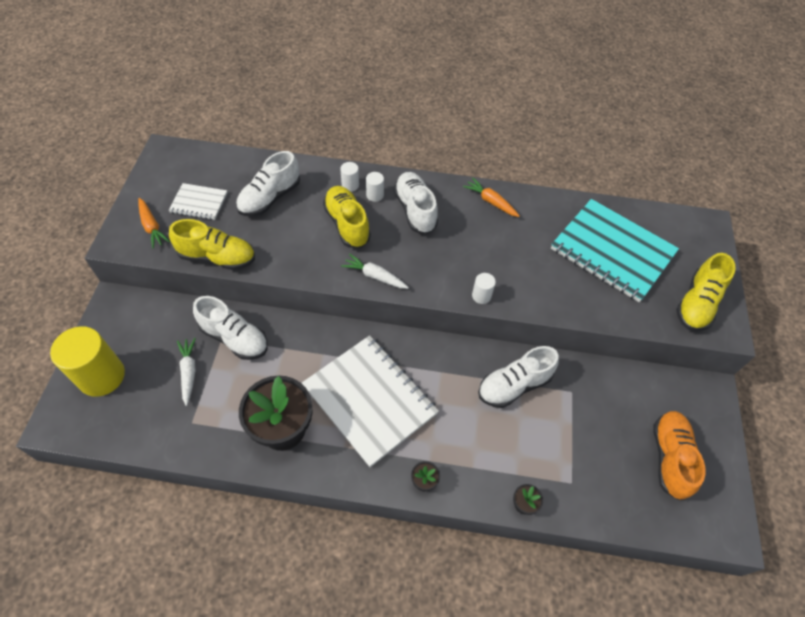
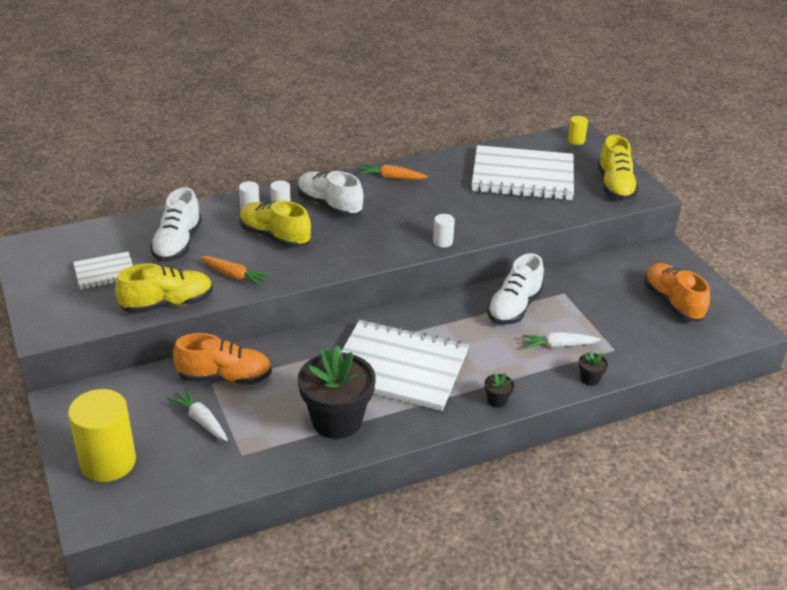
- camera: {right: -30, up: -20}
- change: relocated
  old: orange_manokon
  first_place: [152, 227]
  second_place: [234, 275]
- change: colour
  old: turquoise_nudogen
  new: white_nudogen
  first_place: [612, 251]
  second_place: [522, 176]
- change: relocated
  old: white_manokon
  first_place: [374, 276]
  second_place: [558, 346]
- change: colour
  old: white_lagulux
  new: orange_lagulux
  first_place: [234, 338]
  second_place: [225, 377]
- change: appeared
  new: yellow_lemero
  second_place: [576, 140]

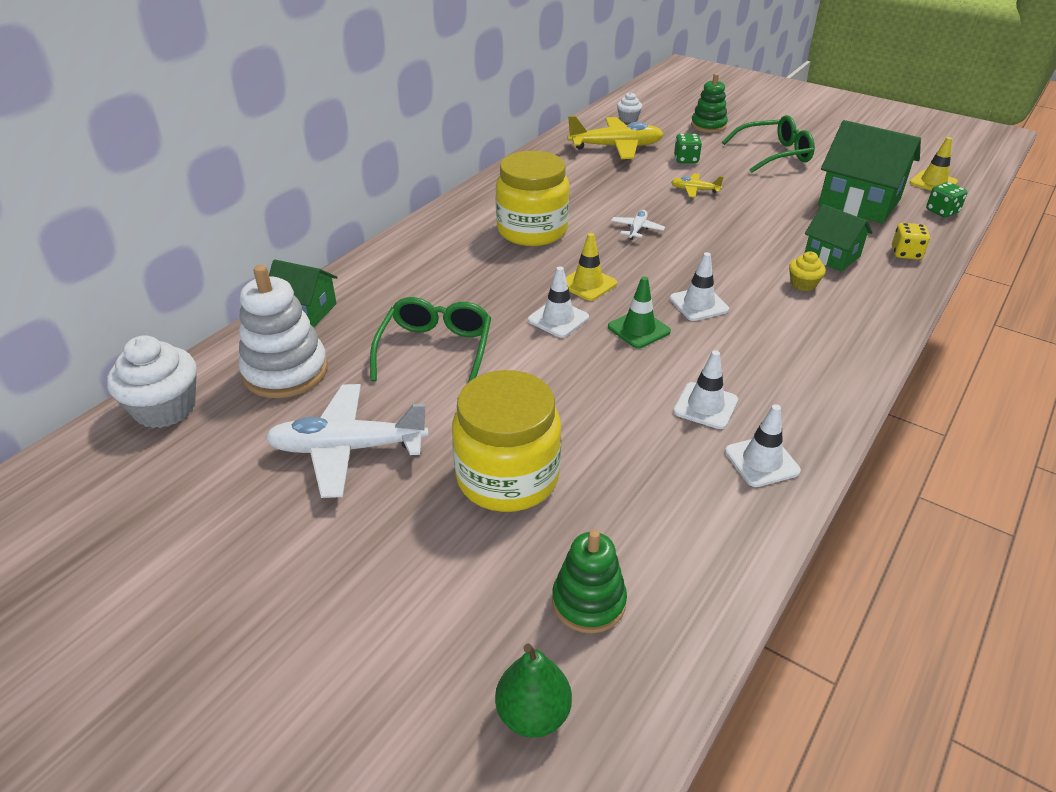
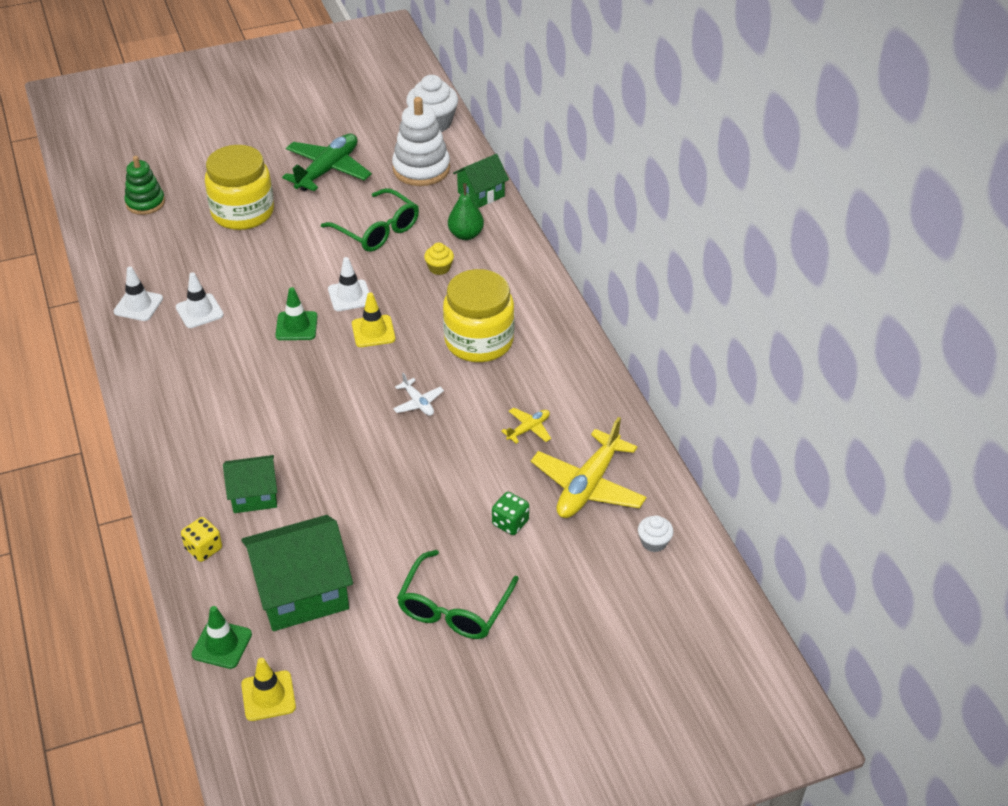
- camera: {right: 125, up: 5}
- change: missing
  old: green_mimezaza
  first_place: [708, 125]
- change: relocated
  old: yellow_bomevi
  first_place: [694, 190]
  second_place: [528, 429]
- change: exchanged
  old: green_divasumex
  new: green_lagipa
  first_place: [942, 211]
  second_place: [222, 644]
- change: relocated
  old: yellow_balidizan
  first_place: [803, 284]
  second_place: [439, 268]
- change: missing
  old: white_lagipa
  first_place: [698, 304]
- change: colour
  old: white_bomevi
  new: green_bomevi
  first_place: [347, 449]
  second_place: [328, 170]
- change: relocated
  old: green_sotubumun
  first_place: [533, 714]
  second_place: [466, 235]

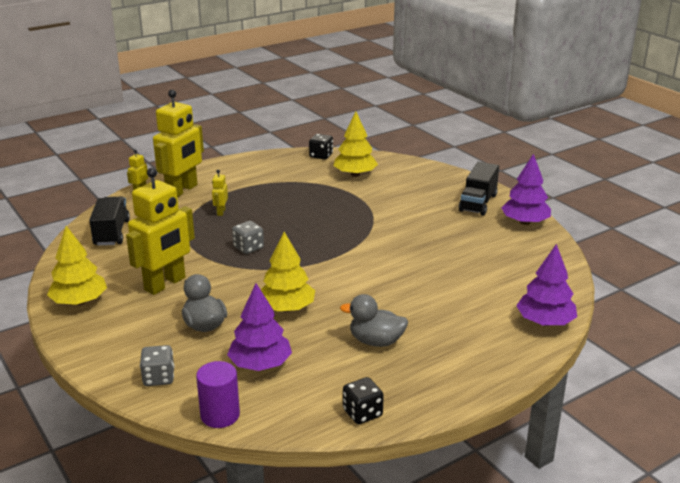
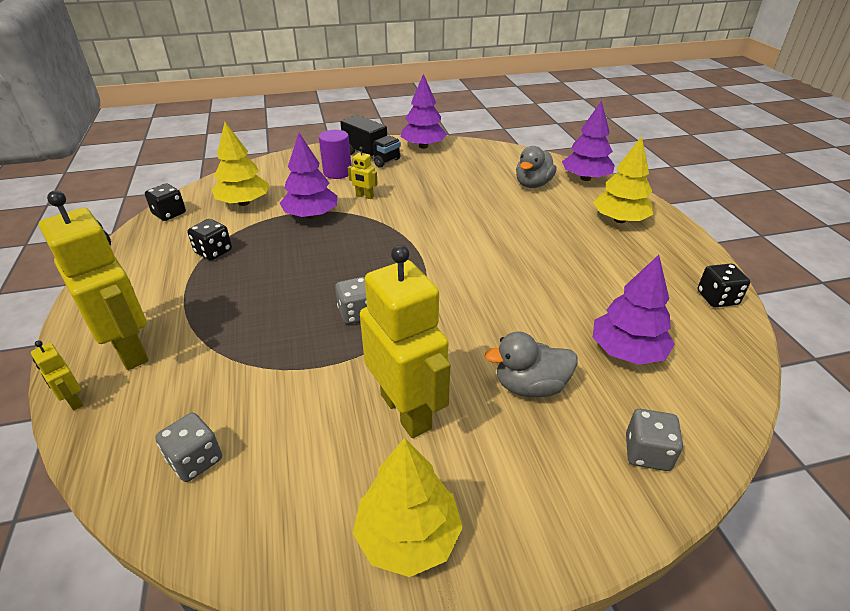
- camera: {right: -70, up: 10}
- change: relocated
  old: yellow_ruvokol
  first_place: [221, 212]
  second_place: [364, 196]
- change: exchanged
  old: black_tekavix
  new: grey_divasumex
  first_place: [111, 233]
  second_place: [195, 460]
- change: relocated
  old: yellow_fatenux
  first_place: [287, 308]
  second_place: [619, 220]
- change: relocated
  old: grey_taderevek
  first_place: [376, 341]
  second_place: [533, 184]
- change: relocated
  old: purple_lemero
  first_place: [220, 415]
  second_place: [337, 172]
- change: appeared
  new: purple_fatenux
  second_place: [311, 215]
- change: appeared
  new: black_divasumex
  second_place: [213, 252]

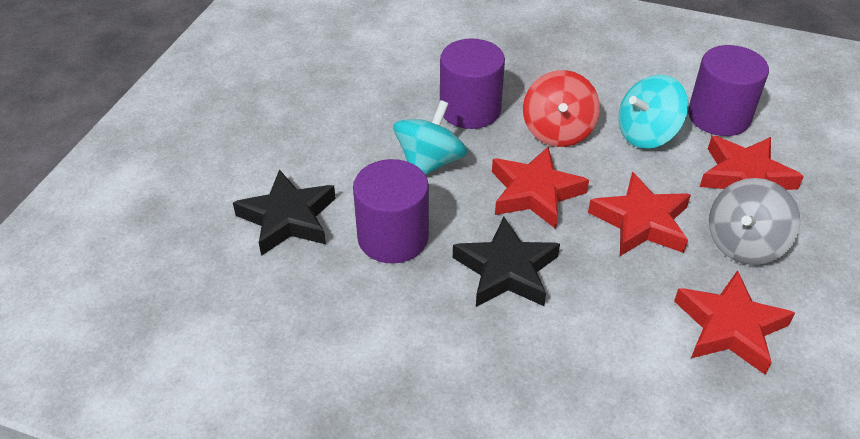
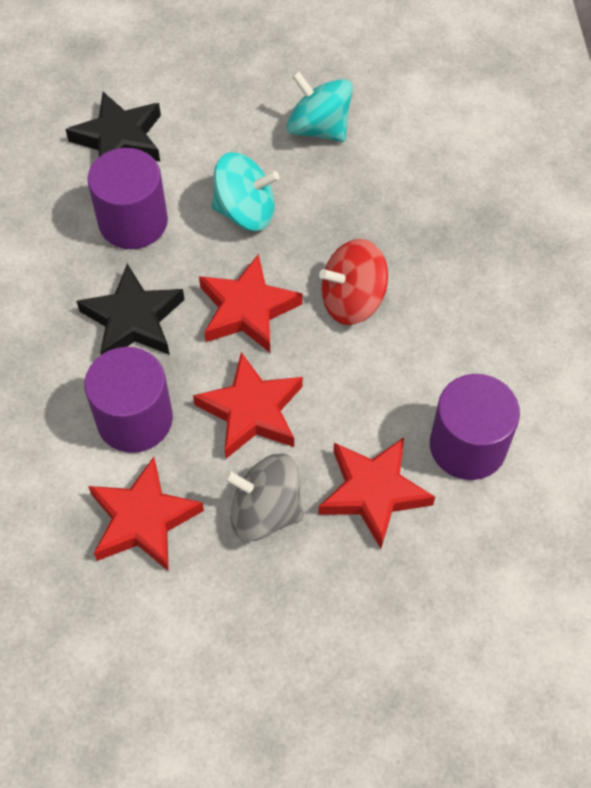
- camera: {right: 65, up: 15}
- change: relocated
  old: purple_lemero
  first_place: [470, 109]
  second_place: [134, 419]
- change: relocated
  old: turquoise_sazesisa
  first_place: [647, 134]
  second_place: [319, 128]

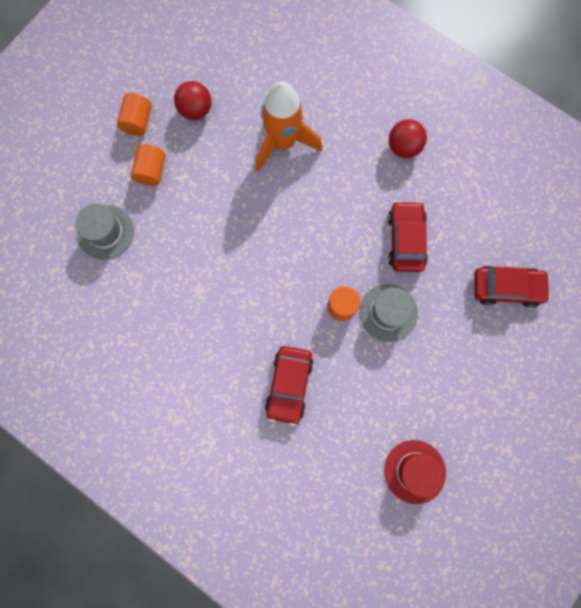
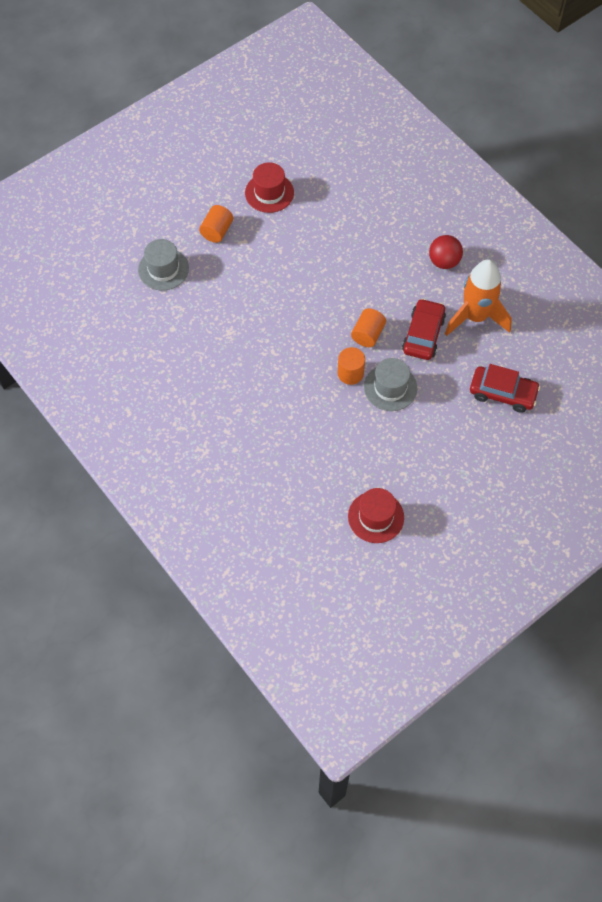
- camera: {right: 15, up: -15}
- change: exchanged
  old: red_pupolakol
  new: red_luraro
  first_place: [195, 110]
  second_place: [269, 193]
- change: relocated
  old: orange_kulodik
  first_place: [283, 143]
  second_place: [475, 317]
- change: relocated
  old: orange_lemero
  first_place: [138, 121]
  second_place: [368, 334]
- change: missing
  old: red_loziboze
  first_place: [289, 385]

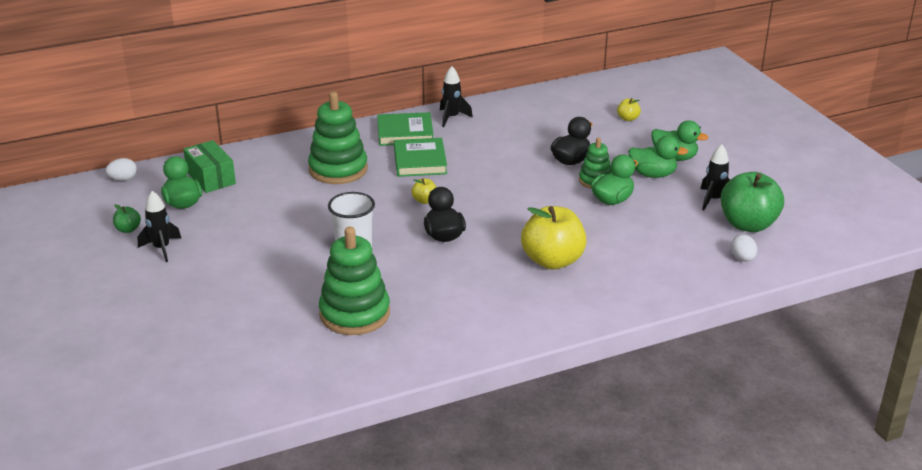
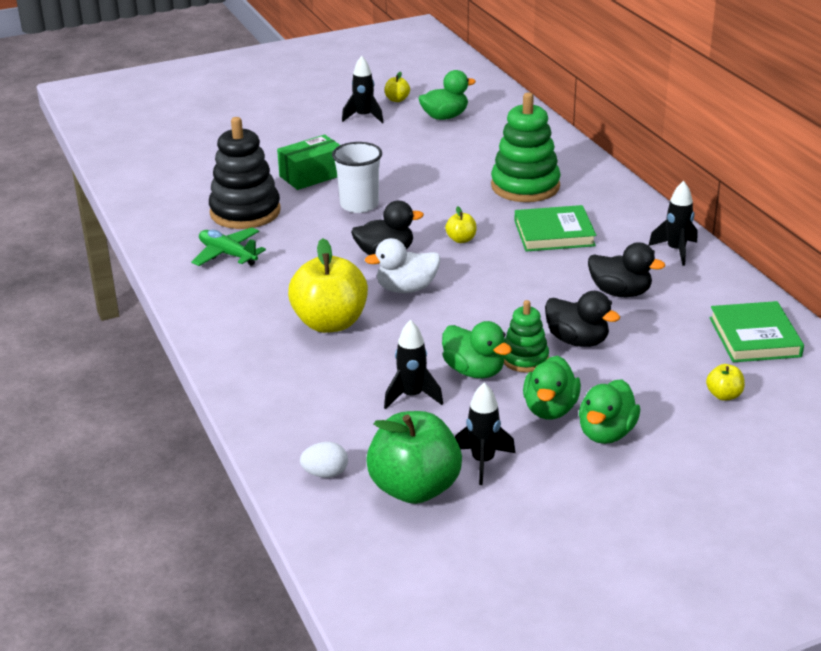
- camera: {right: 90, up: 0}
- change: relocated
  old: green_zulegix
  first_place: [405, 133]
  second_place: [754, 337]
- change: relocated
  old: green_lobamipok
  first_place: [211, 178]
  second_place: [312, 175]
- change: missing
  old: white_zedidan
  first_place: [123, 179]
- change: colour
  old: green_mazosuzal
  new: yellow_mazosuzal
  first_place: [128, 229]
  second_place: [397, 99]
- change: colour
  old: green_mimezaza
  new: black_mimezaza
  first_place: [355, 314]
  second_place: [245, 212]
- change: appeared
  new: green_bomevi
  second_place: [227, 254]
- change: appeared
  new: white_taderevek
  second_place: [406, 288]
- change: appeared
  new: black_taderevek
  second_place: [620, 292]
- change: appeared
  new: black_kulodik
  second_place: [412, 396]

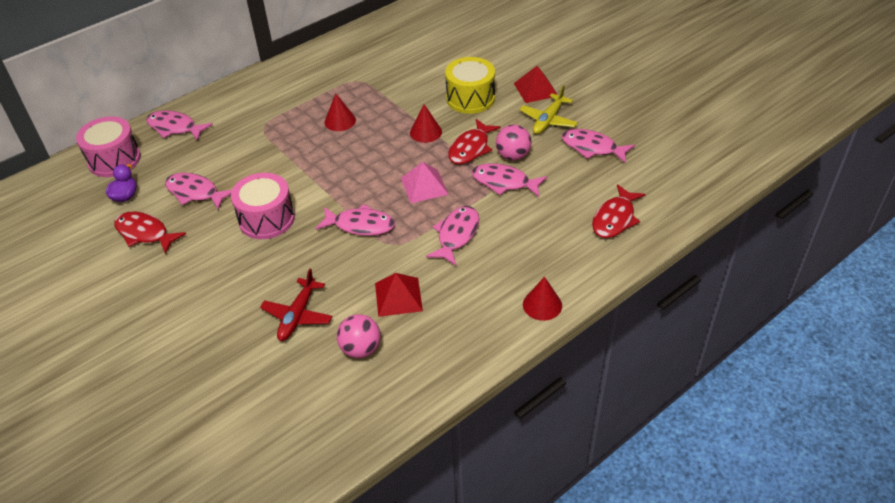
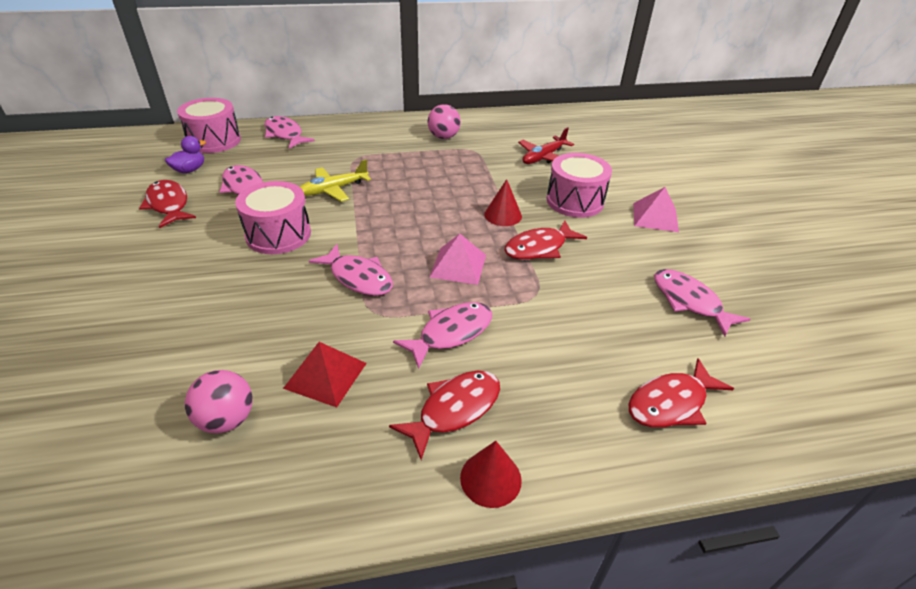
- camera: {right: 25, up: -5}
- change: colour
  old: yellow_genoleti
  new: pink_genoleti
  first_place: [470, 98]
  second_place: [575, 201]
- change: colour
  old: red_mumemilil
  new: pink_mumemilil
  first_place: [535, 89]
  second_place: [655, 217]
- change: relocated
  old: yellow_bomevi
  first_place: [548, 120]
  second_place: [333, 190]
- change: missing
  old: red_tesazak
  first_place: [340, 121]
- change: relocated
  old: pink_pupolakol
  first_place: [513, 156]
  second_place: [443, 137]
- change: missing
  old: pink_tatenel
  first_place: [504, 182]
- change: relocated
  old: red_bomevi
  first_place: [298, 315]
  second_place: [543, 157]
- change: appeared
  new: red_tatenel
  second_place: [454, 410]

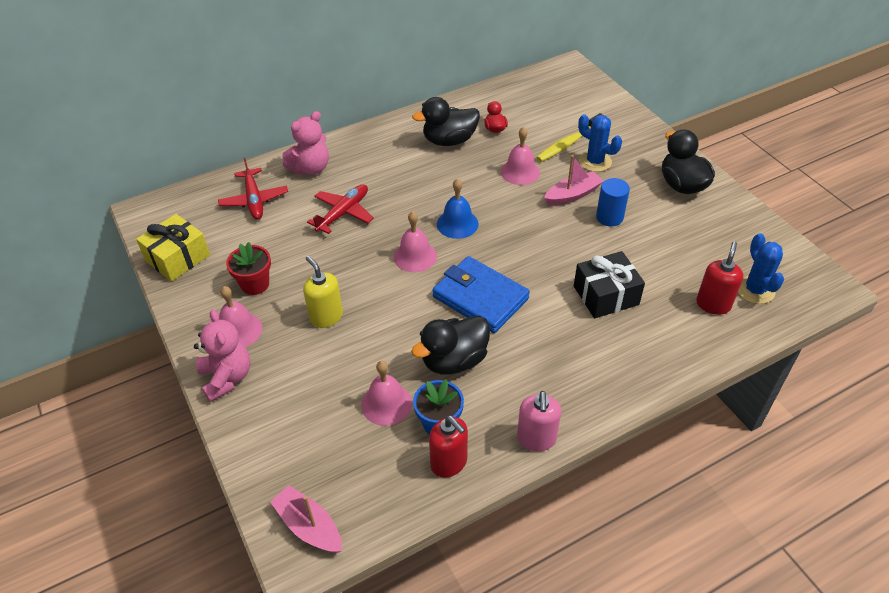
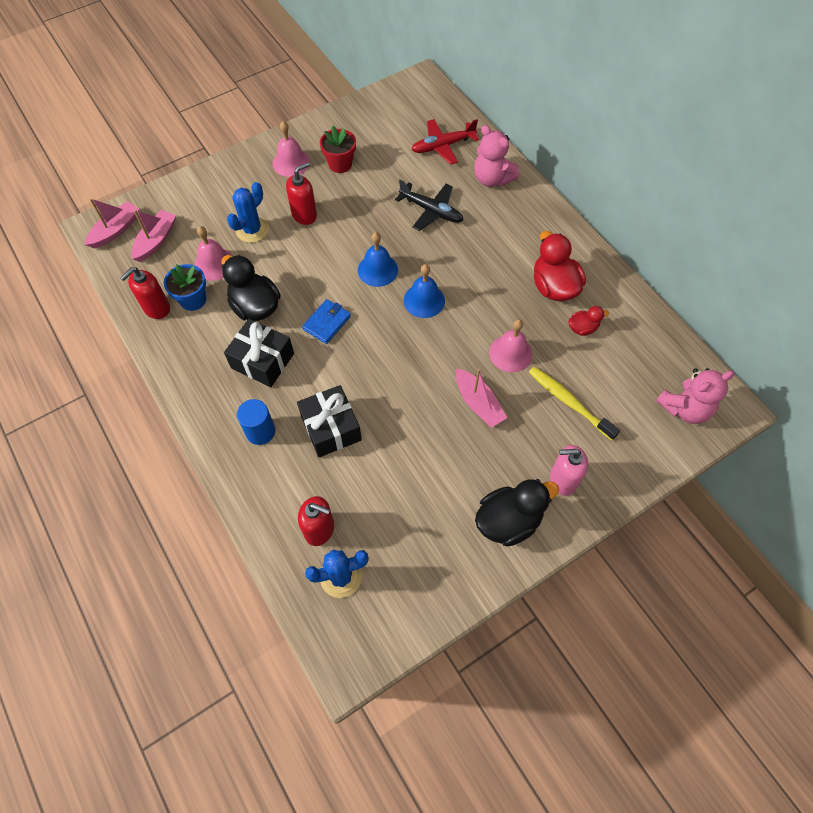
- camera: {right: 85, up: 15}
- change: colour
  old: black_taderevek
  new: red_taderevek
  first_place: [449, 141]
  second_place: [554, 286]
- change: relocated
  old: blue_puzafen
  first_place: [595, 161]
  second_place: [252, 230]
- change: relocated
  old: blue_lemero
  first_place: [609, 217]
  second_place: [260, 431]
- change: colour
  old: red_bomevi
  new: black_bomevi
  first_place: [343, 213]
  second_place: [431, 210]
- change: colour
  old: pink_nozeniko
  new: blue_nozeniko
  first_place: [415, 256]
  second_place: [377, 270]
- change: missing
  old: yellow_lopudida
  first_place: [178, 258]
- change: colour
  old: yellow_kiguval
  new: red_kiguval
  first_place: [326, 317]
  second_place: [304, 215]
- change: size
  old: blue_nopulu
  first_place: [480, 297]
  second_place: [327, 323]
  factor: 0.56
- change: relocated
  old: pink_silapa
  first_place: [227, 377]
  second_place: [684, 408]
- change: relocated
  old: pink_kiguval
  first_place: [536, 439]
  second_place: [562, 480]
- change: appeared
  new: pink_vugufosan
  second_place: [156, 240]
- change: appeared
  new: black_lopudida
  second_place: [262, 361]

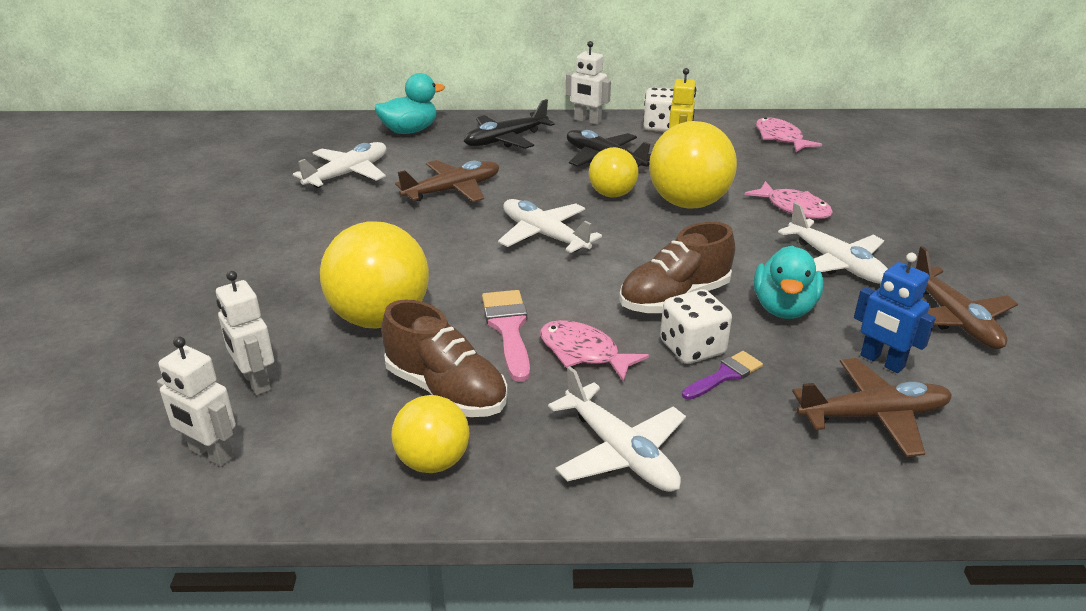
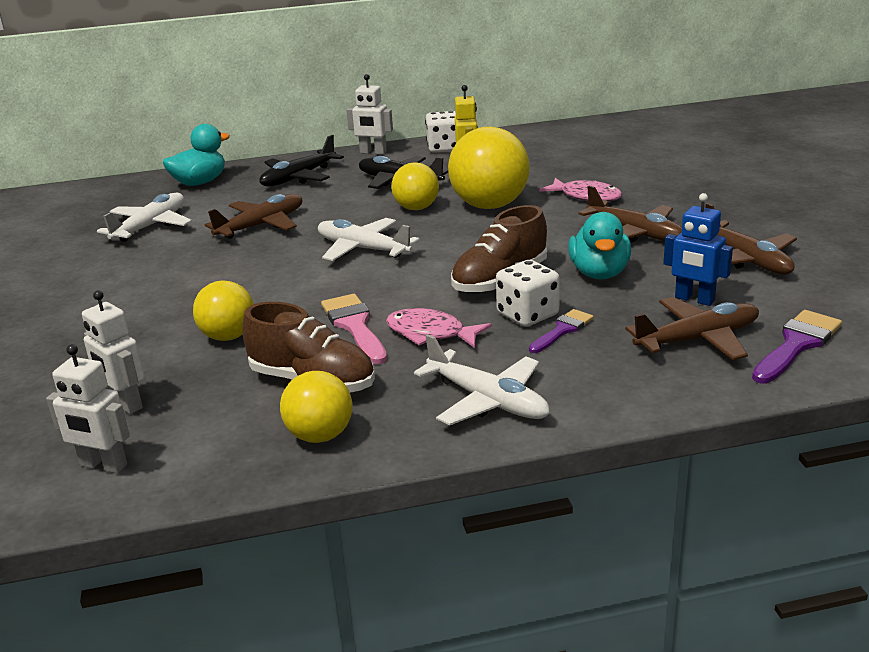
- camera: {right: -10, up: -5}
- change: missing
  old: pink_tatenel
  first_place: [780, 138]
- change: colour
  old: white_bomevi
  new: brown_bomevi
  first_place: [835, 263]
  second_place: [634, 233]
- change: size
  old: yellow_pupolakol
  first_place: [380, 318]
  second_place: [228, 336]
  factor: 0.59
- change: appeared
  new: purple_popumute
  second_place: [797, 345]

